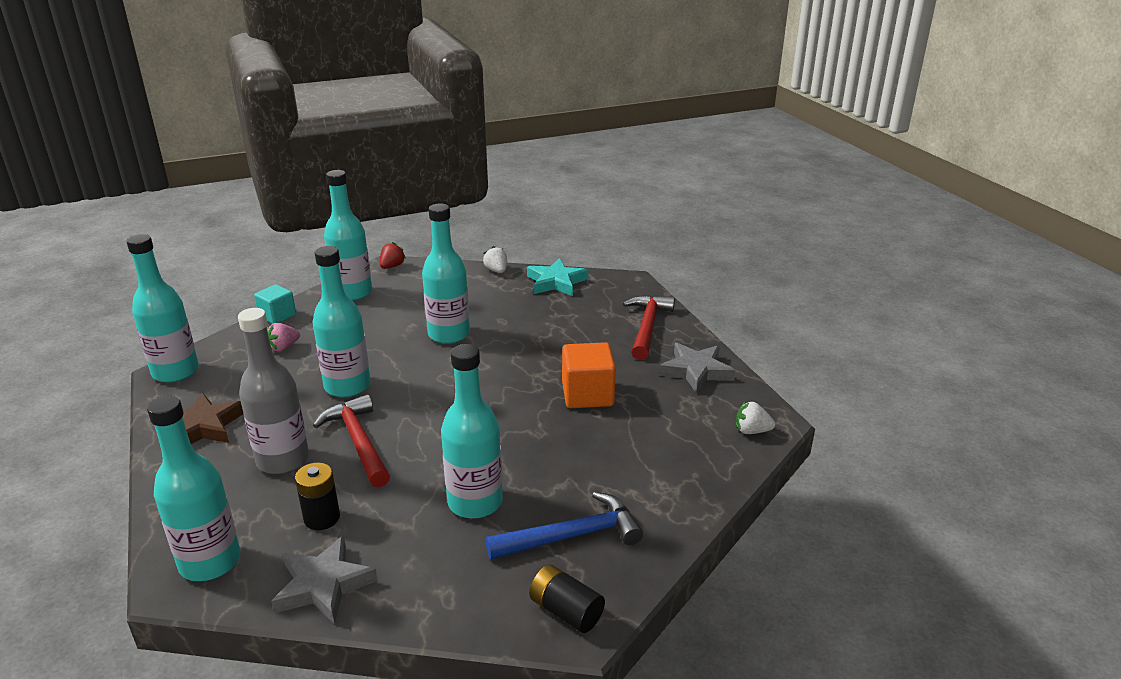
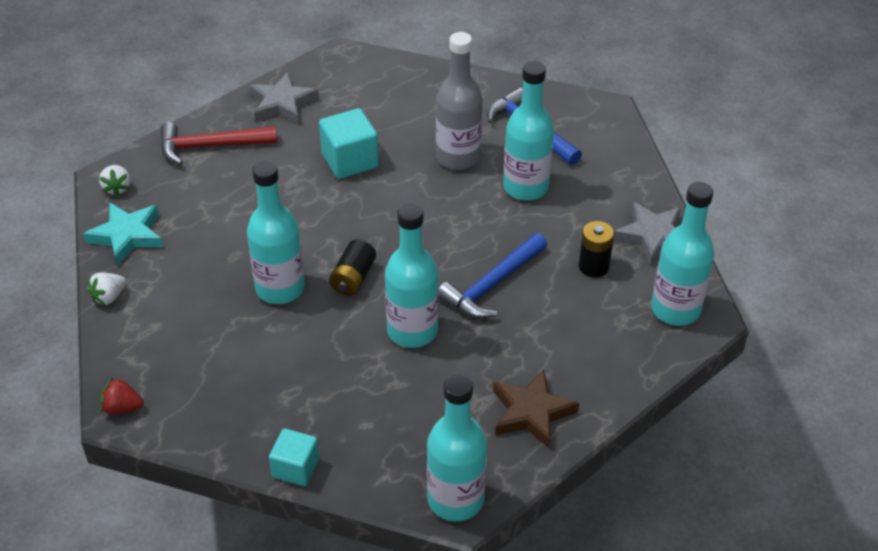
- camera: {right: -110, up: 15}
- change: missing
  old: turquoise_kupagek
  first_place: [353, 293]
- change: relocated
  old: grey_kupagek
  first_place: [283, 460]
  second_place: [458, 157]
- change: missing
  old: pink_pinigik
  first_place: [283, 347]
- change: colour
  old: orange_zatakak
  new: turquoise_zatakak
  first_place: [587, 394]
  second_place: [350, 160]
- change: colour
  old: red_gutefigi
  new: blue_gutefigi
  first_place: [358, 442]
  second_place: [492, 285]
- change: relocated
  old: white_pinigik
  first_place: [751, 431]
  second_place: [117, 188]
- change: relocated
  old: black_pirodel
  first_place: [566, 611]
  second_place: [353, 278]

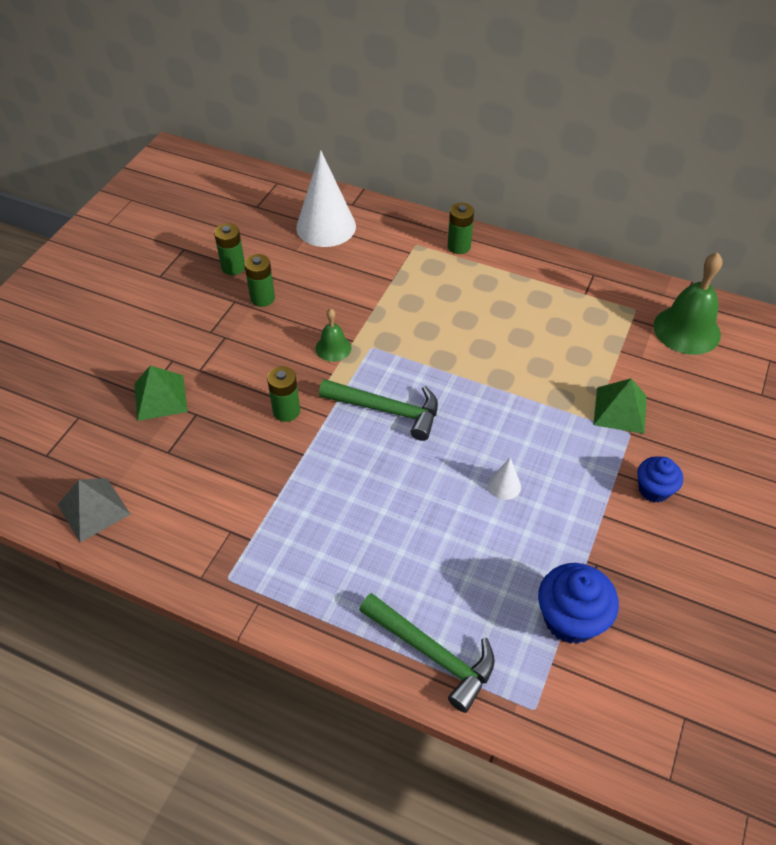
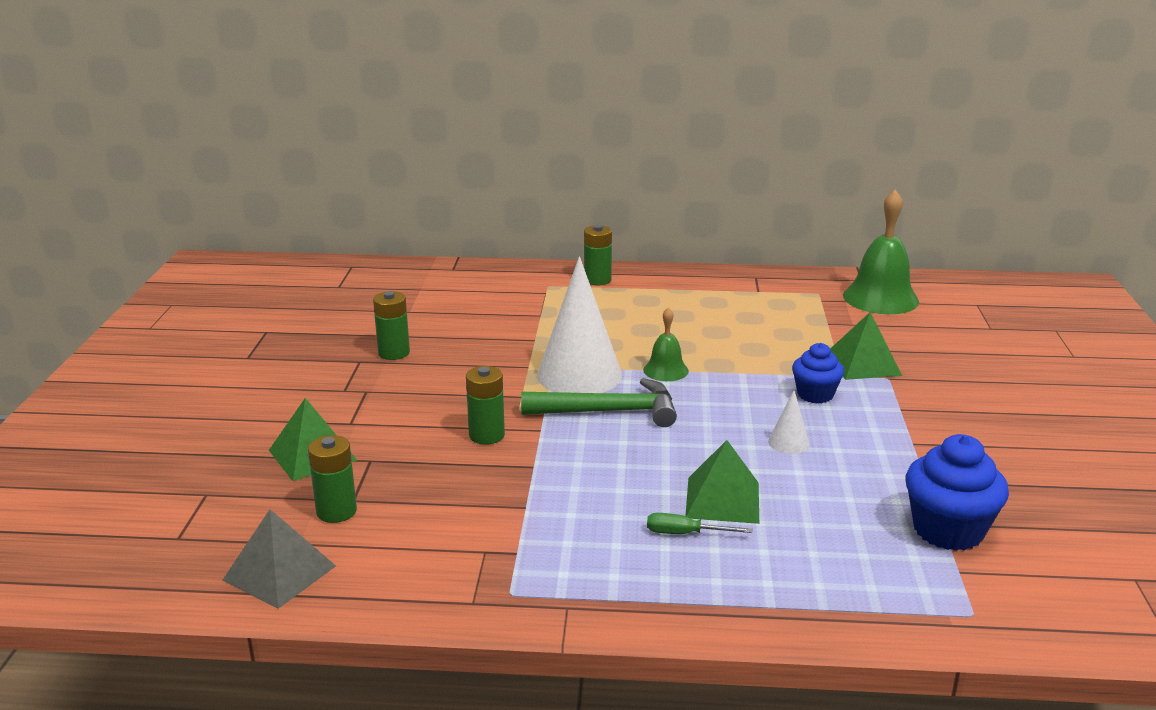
- camera: {right: -20, up: -25}
- change: relocated
  old: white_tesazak
  first_place: [326, 227]
  second_place: [579, 375]
- change: relocated
  old: green_pirodel
  first_place: [233, 267]
  second_place: [336, 511]
- change: relocated
  old: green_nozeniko
  first_place: [333, 348]
  second_place: [665, 370]
- change: relocated
  old: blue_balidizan
  first_place: [654, 489]
  second_place: [815, 394]
- change: missing
  old: green_gutefigi
  first_place: [432, 653]
- change: appeared
  new: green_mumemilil
  second_place: [722, 499]
- change: appeared
  new: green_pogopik
  second_place: [685, 534]

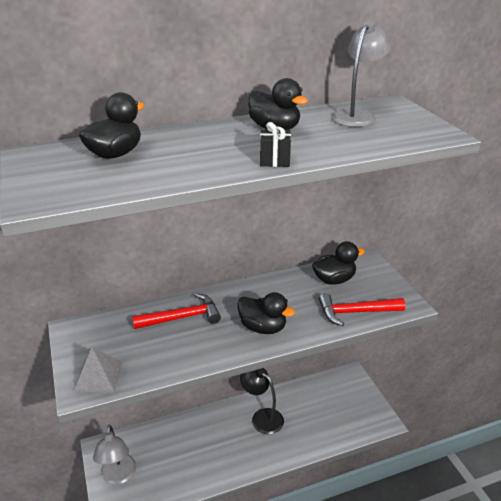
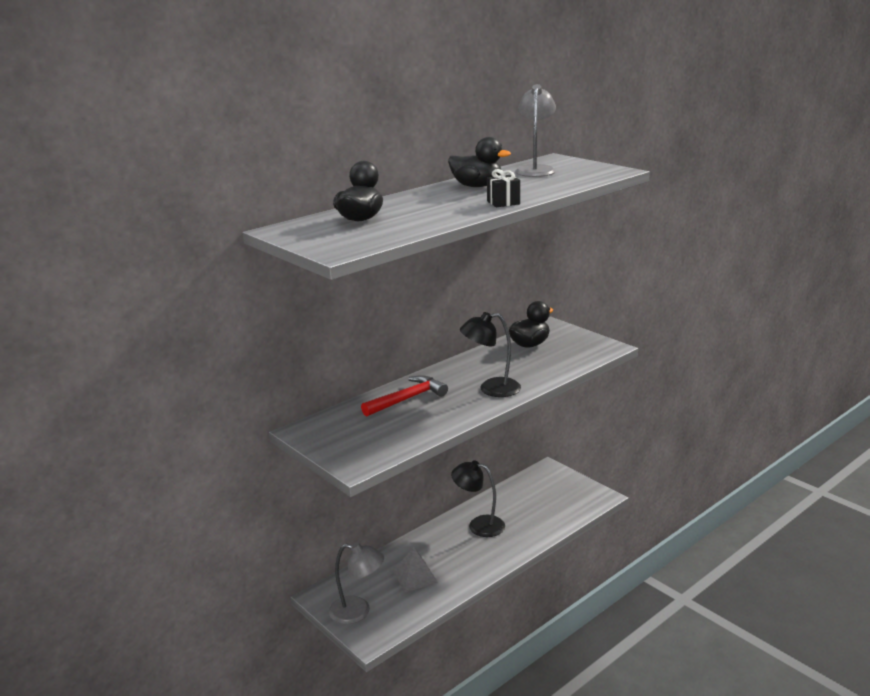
- camera: {right: -20, up: -10}
- change: exchanged
  old: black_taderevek
  new: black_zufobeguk
  first_place: [263, 327]
  second_place: [491, 389]
- change: missing
  old: red_gutefigi
  first_place: [355, 312]
- change: relocated
  old: grey_mumemilil
  first_place: [98, 376]
  second_place: [415, 577]
- change: spun
  old: grey_zufobeguk
  first_place: [118, 476]
  second_place: [358, 612]
  degrees: -45

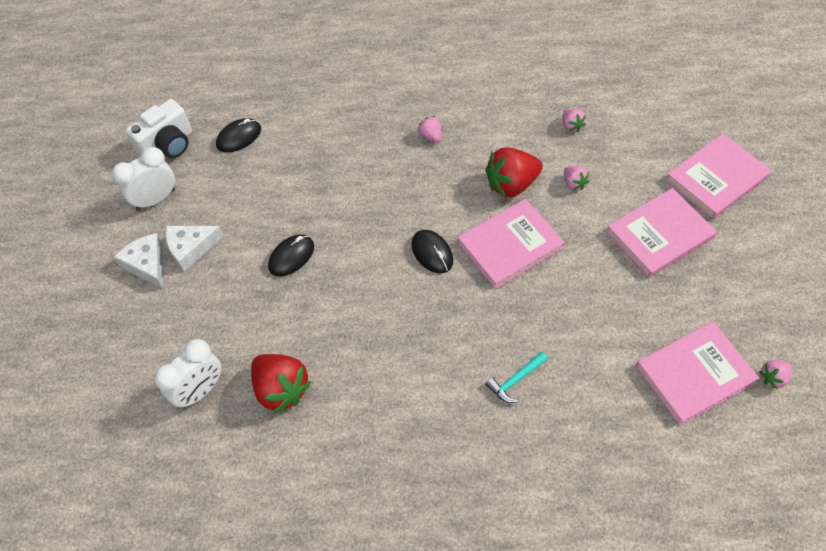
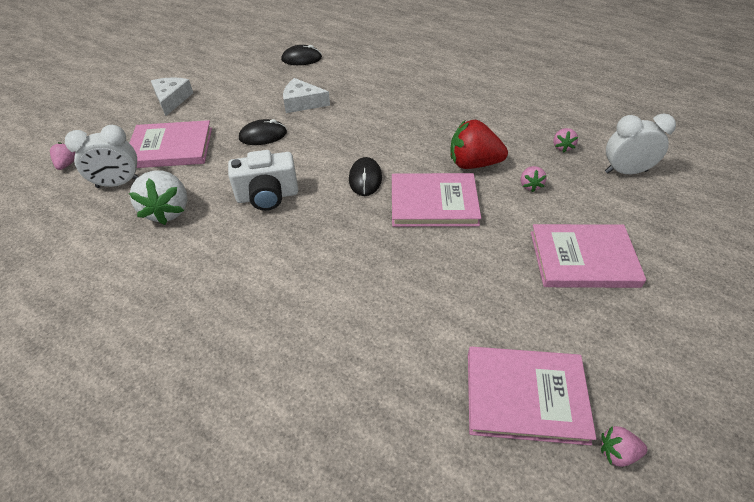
- camera: {right: 30, up: -10}
- change: relocated
  old: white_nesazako
  first_place: [168, 145]
  second_place: [267, 196]
- change: relocated
  old: pink_pinigik
  first_place: [431, 136]
  second_place: [67, 164]
- change: relocated
  old: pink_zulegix
  first_place: [716, 178]
  second_place: [171, 148]
- change: relocated
  old: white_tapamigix
  first_place: [156, 199]
  second_place: [625, 171]
- change: relocated
  old: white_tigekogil
  first_place: [191, 248]
  second_place: [302, 103]
- change: missing
  old: turquoise_gutefigi
  first_place: [515, 380]
- change: colour
  old: red_pinigik
  new: white_pinigik
  first_place: [281, 389]
  second_place: [168, 211]

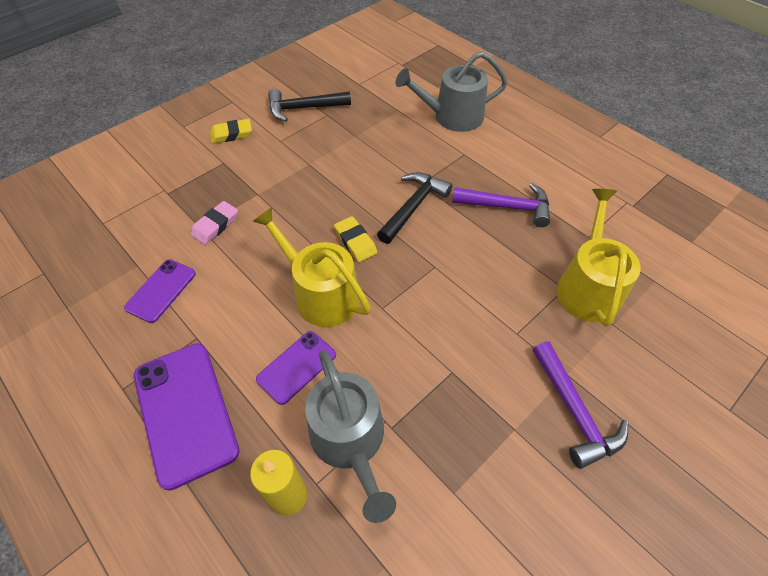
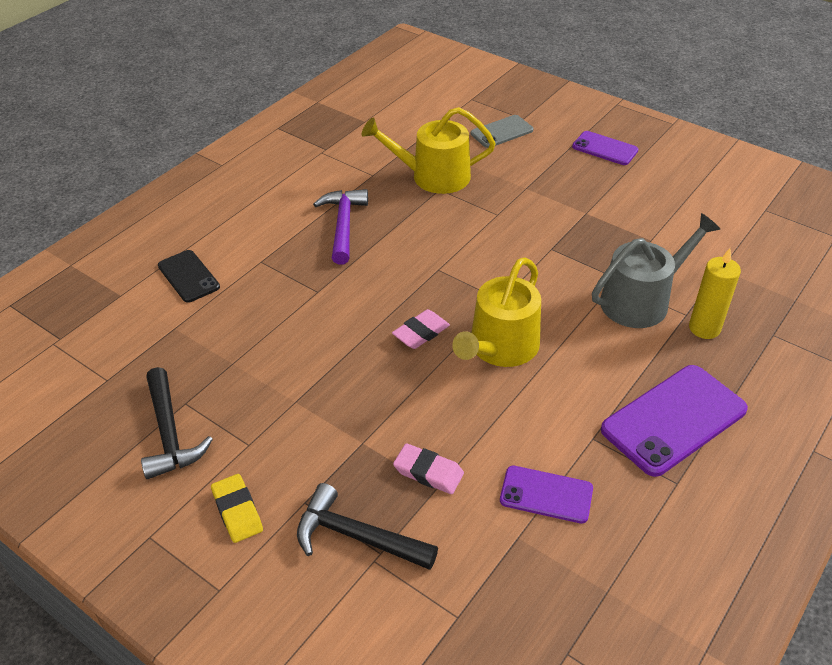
- camera: {right: -100, up: -10}
- change: exchanged
  old: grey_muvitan
  new: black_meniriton
  first_place: [452, 116]
  second_place: [188, 276]
- change: relocated
  old: black_gutefigi
  first_place: [413, 207]
  second_place: [357, 536]
- change: colour
  old: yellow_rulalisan
  new: pink_rulalisan
  first_place: [355, 241]
  second_place: [421, 332]
- change: relocated
  old: purple_meniriton
  first_place: [296, 367]
  second_place: [604, 149]
- change: missing
  old: purple_gutefigi
  first_place: [574, 411]
- change: appeared
  new: grey_meniriton
  second_place: [501, 132]

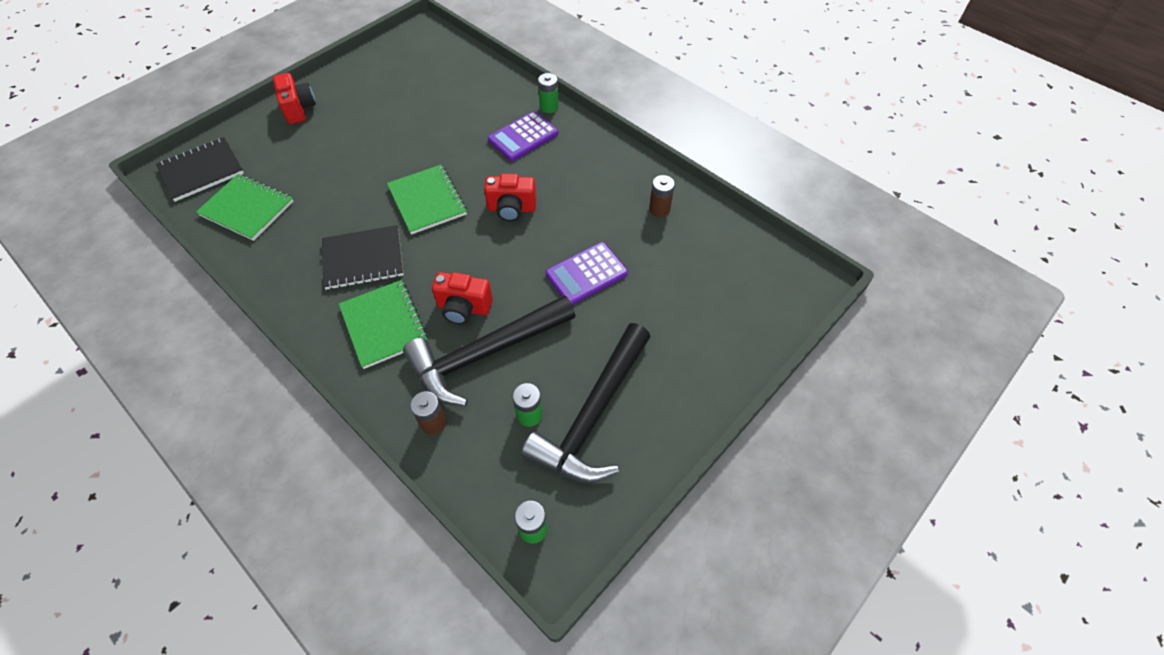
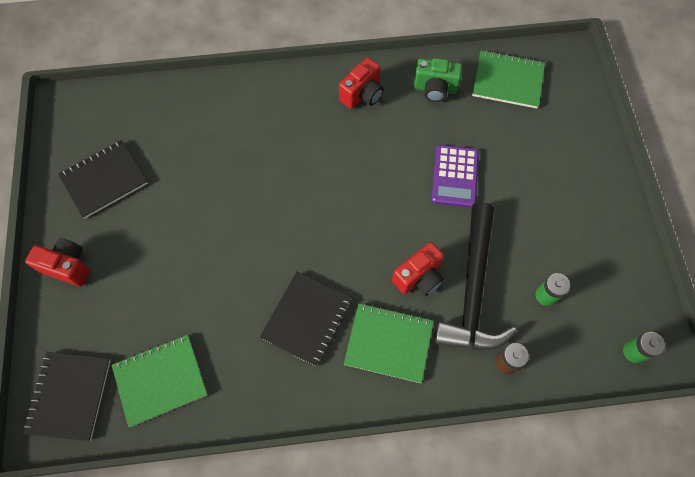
- camera: {right: -50, up: 10}
- change: missing
  old: green_pirodel
  first_place: [549, 107]
- change: missing
  old: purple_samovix
  first_place: [523, 137]
- change: relocated
  old: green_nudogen
  first_place: [427, 201]
  second_place: [507, 81]
- change: relocated
  old: red_nesazako
  first_place: [511, 209]
  second_place: [362, 94]
- change: exchanged
  old: brown_pirodel
  new: green_nesazako
  first_place: [659, 209]
  second_place: [435, 89]
- change: missing
  old: black_gutefigi
  first_place: [593, 415]
- change: appeared
  new: black_nudogen
  second_place: [104, 180]

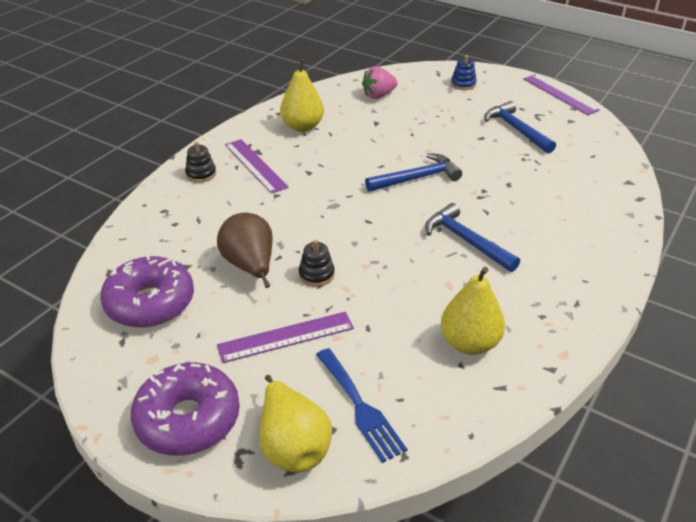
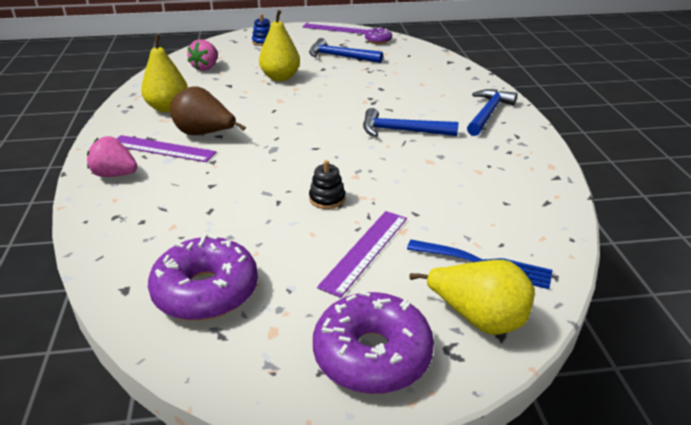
- camera: {right: -40, up: -5}
- change: exchanged
  old: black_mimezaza
  new: pink_pinigik
  first_place: [201, 174]
  second_place: [115, 174]
- change: relocated
  old: blue_gutefigi
  first_place: [417, 178]
  second_place: [488, 113]
- change: relocated
  old: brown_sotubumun
  first_place: [250, 266]
  second_place: [205, 134]
- change: relocated
  old: yellow_sotubumun
  first_place: [469, 343]
  second_place: [280, 77]
- change: appeared
  new: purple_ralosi
  second_place: [378, 40]

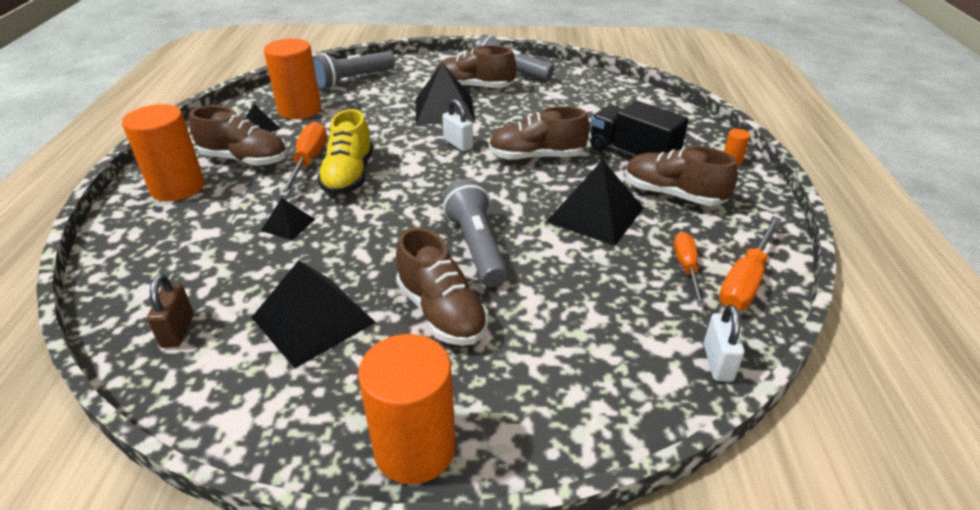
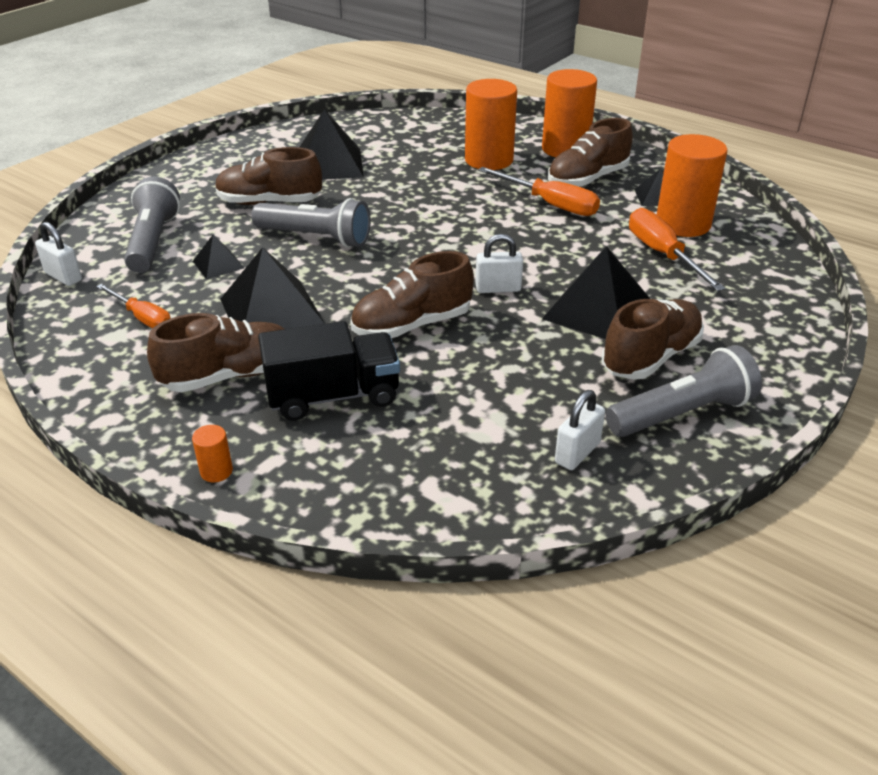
- camera: {right: 125, up: 0}
- change: relocated
  old: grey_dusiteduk
  first_place: [353, 80]
  second_place: [153, 241]
- change: spun
  old: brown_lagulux
  first_place: [536, 157]
  second_place: [412, 325]
  degrees: -150
- change: missing
  old: yellow_lagulux
  first_place: [349, 176]
- change: relocated
  old: black_mumemilil
  first_place: [288, 225]
  second_place: [218, 264]
- change: relocated
  old: orange_pogopik
  first_place: [745, 280]
  second_place: [663, 254]
- change: missing
  old: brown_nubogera
  first_place: [178, 330]
- change: relocated
  old: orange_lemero
  first_place: [415, 448]
  second_place: [489, 160]
- change: appeared
  new: white_nubogera
  second_place: [577, 453]

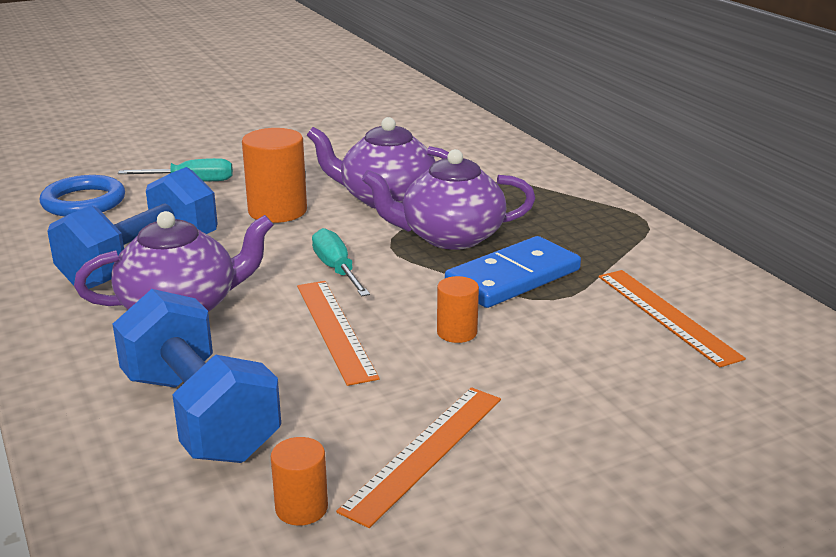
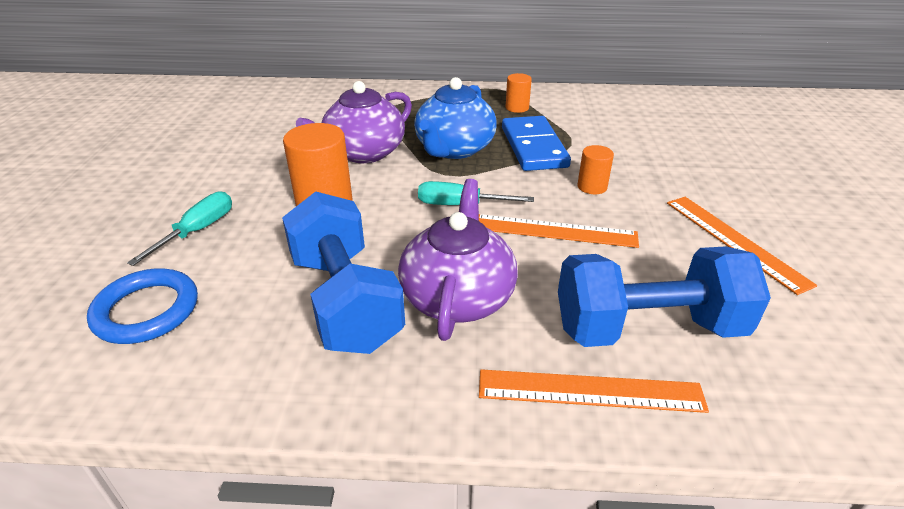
- camera: {right: -60, up: 10}
- change: colour
  old: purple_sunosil
  new: blue_sunosil
  first_place: [450, 237]
  second_place: [454, 149]
- change: relocated
  old: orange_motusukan
  first_place: [666, 315]
  second_place: [590, 391]
- change: relocated
  old: orange_lemero
  first_place: [301, 508]
  second_place: [517, 108]

